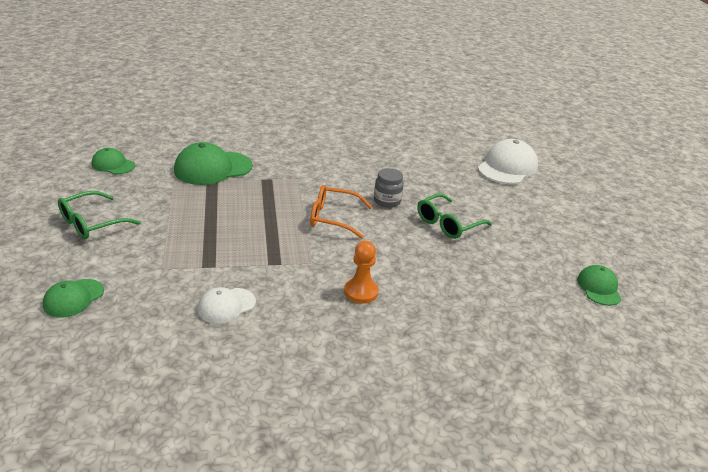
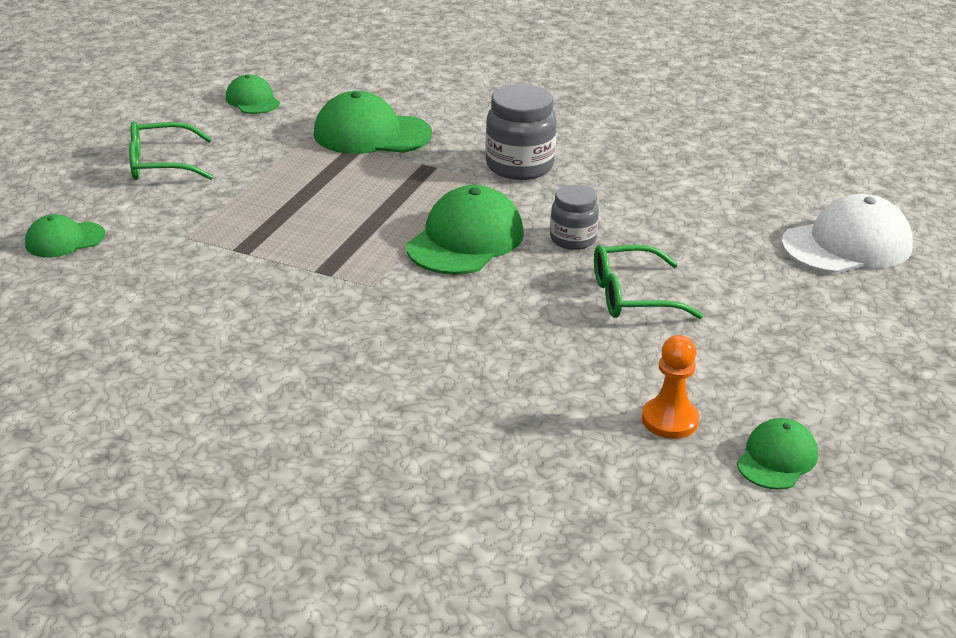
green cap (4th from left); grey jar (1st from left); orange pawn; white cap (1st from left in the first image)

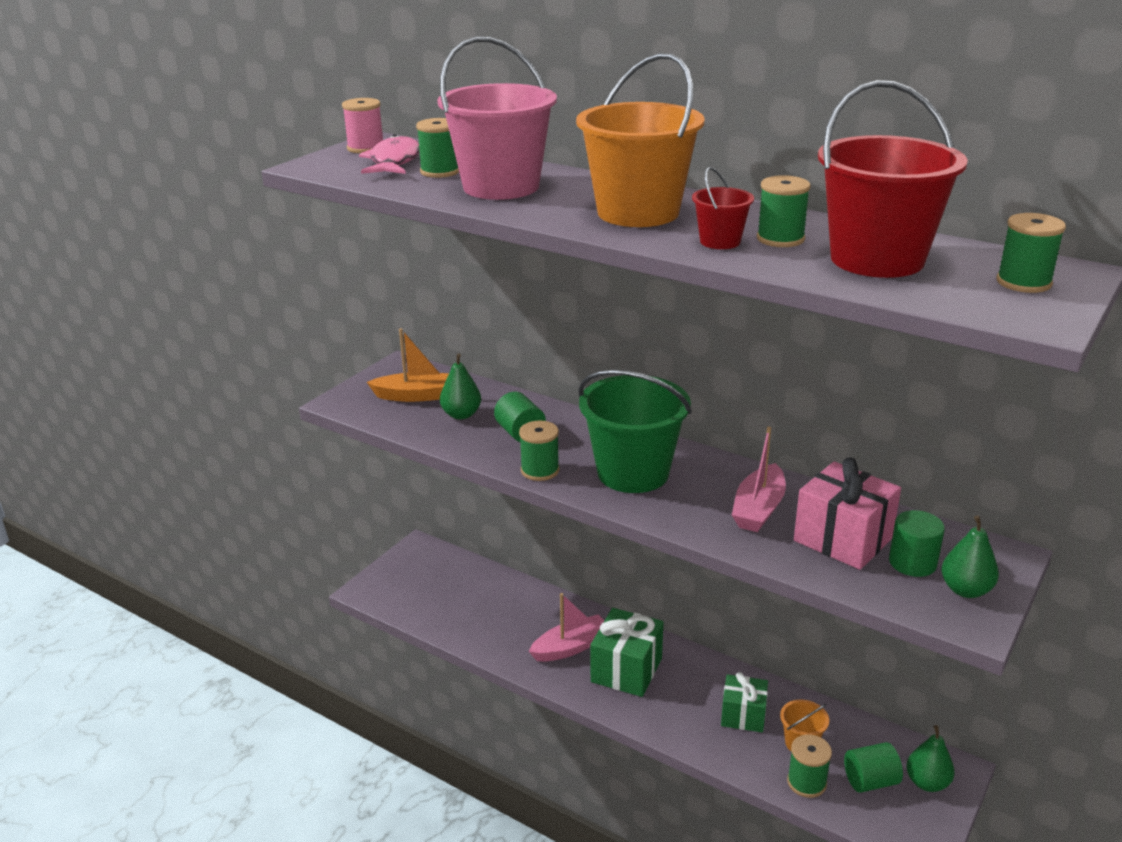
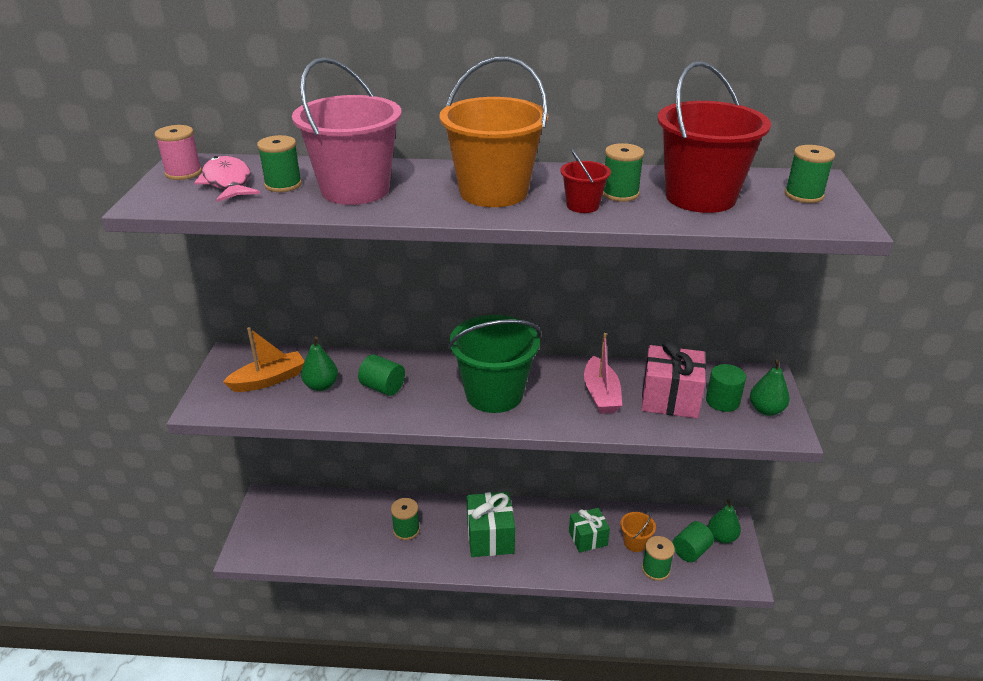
green spool (2nd from left); pink boat (1st from left in the first image)

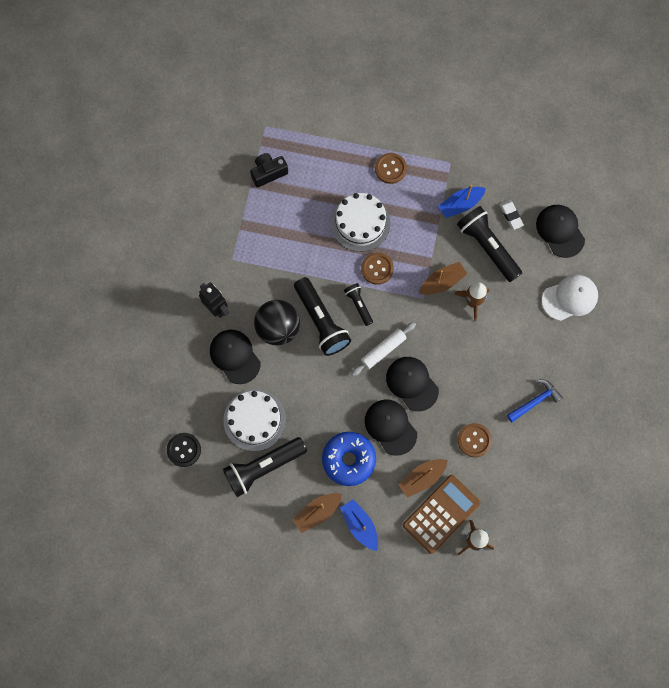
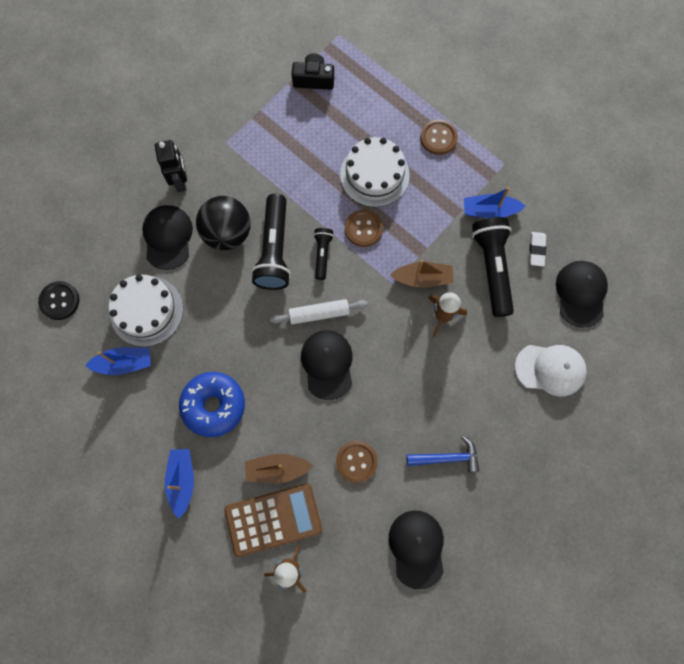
blue boat (1st from left); black cap (3rd from left); brown boat (1st from left in the first image)

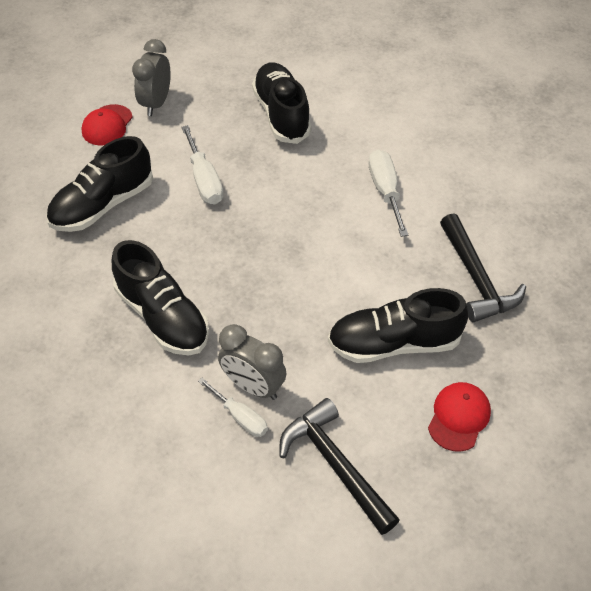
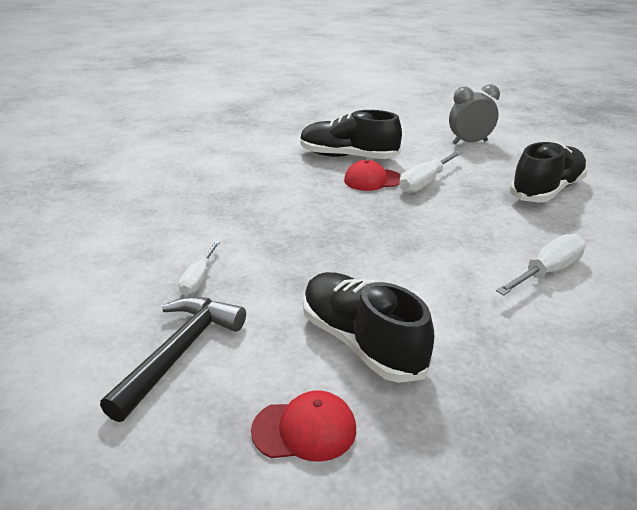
red cap (2nd from left); black shoe (2nd from left in the first image); grey clock (2nd from left in the first image); black hammer (2nd from left in the first image)

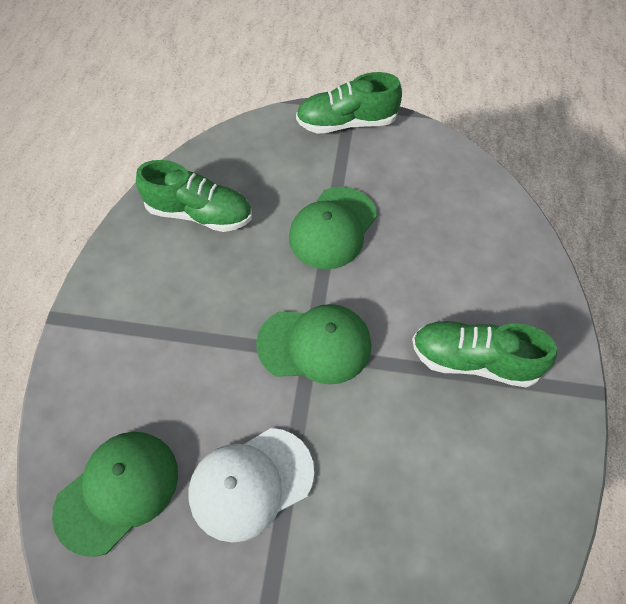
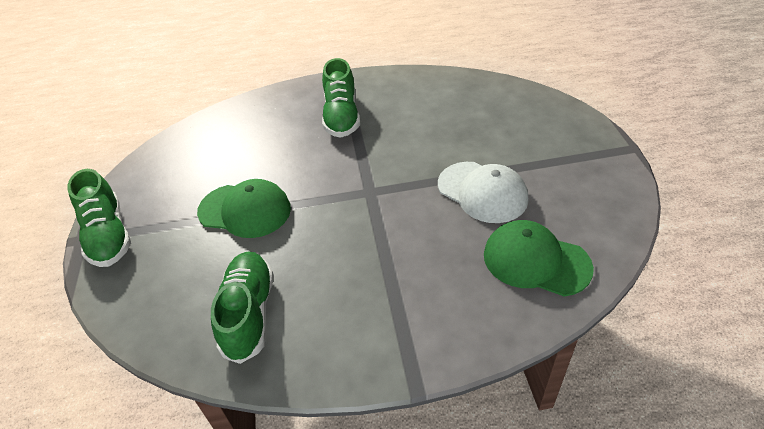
green cap (2nd from left in the first image)

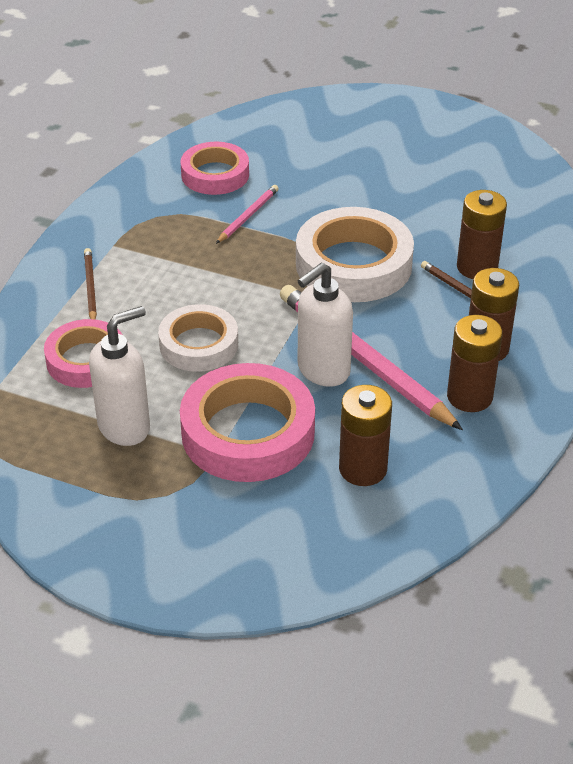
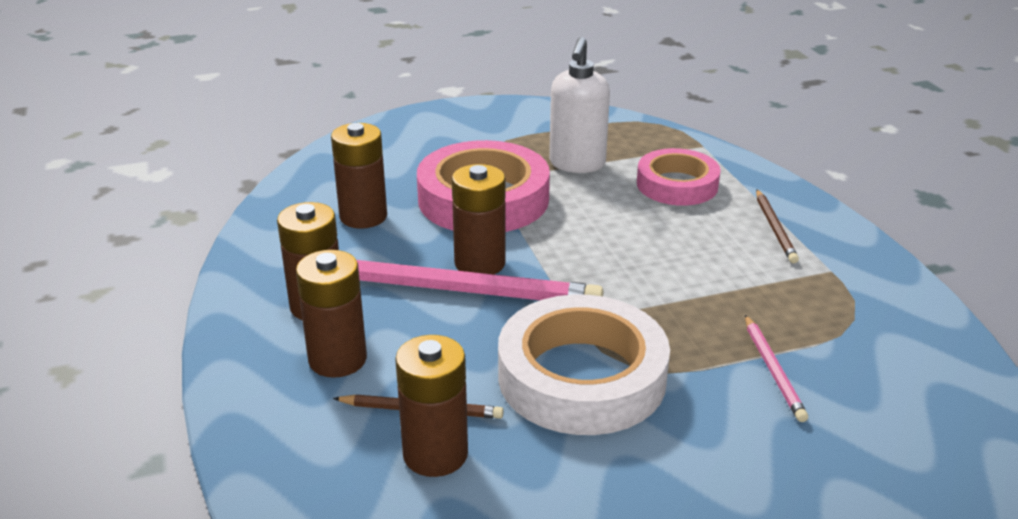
brown battery (5th from left); brown pencil (2nd from left); white tape (1st from left in the first image); pink tape (2nd from left in the first image)

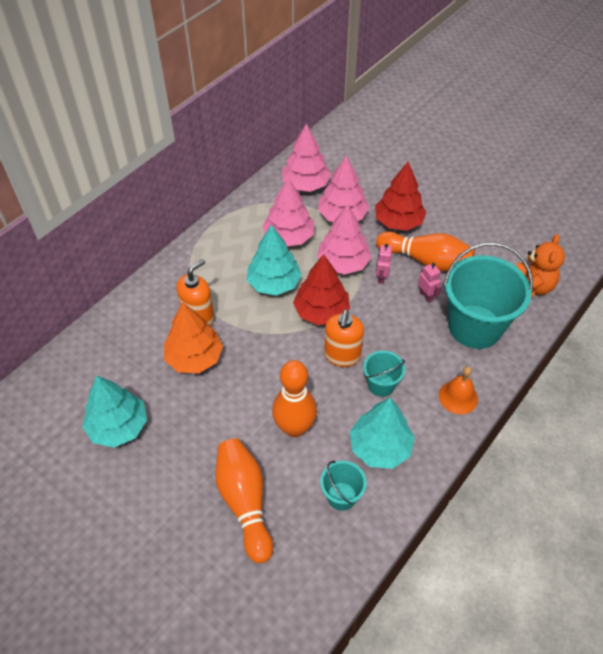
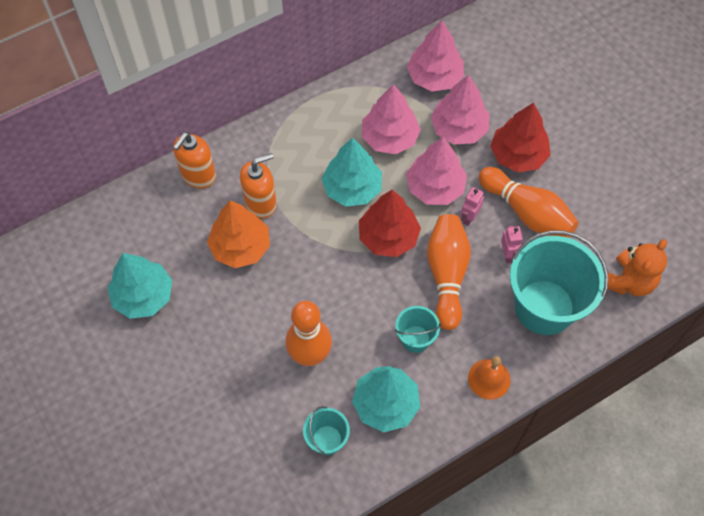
orange soap dispenser (1st from left); orange bowling pin (2nd from left)

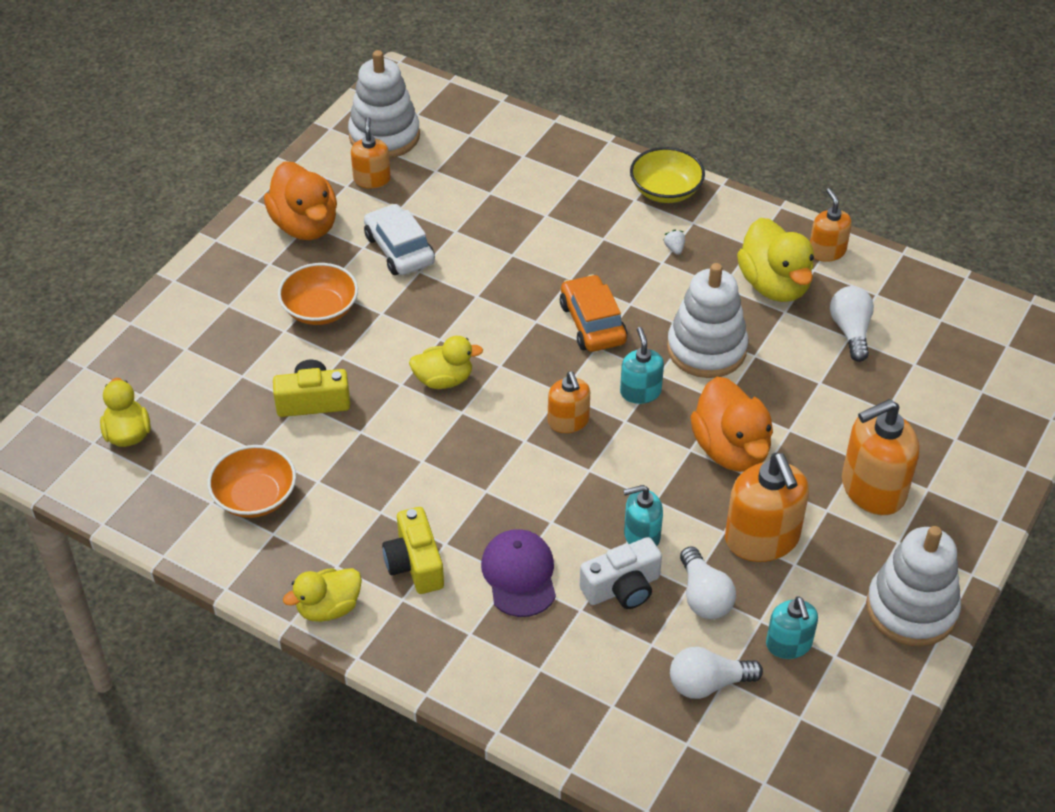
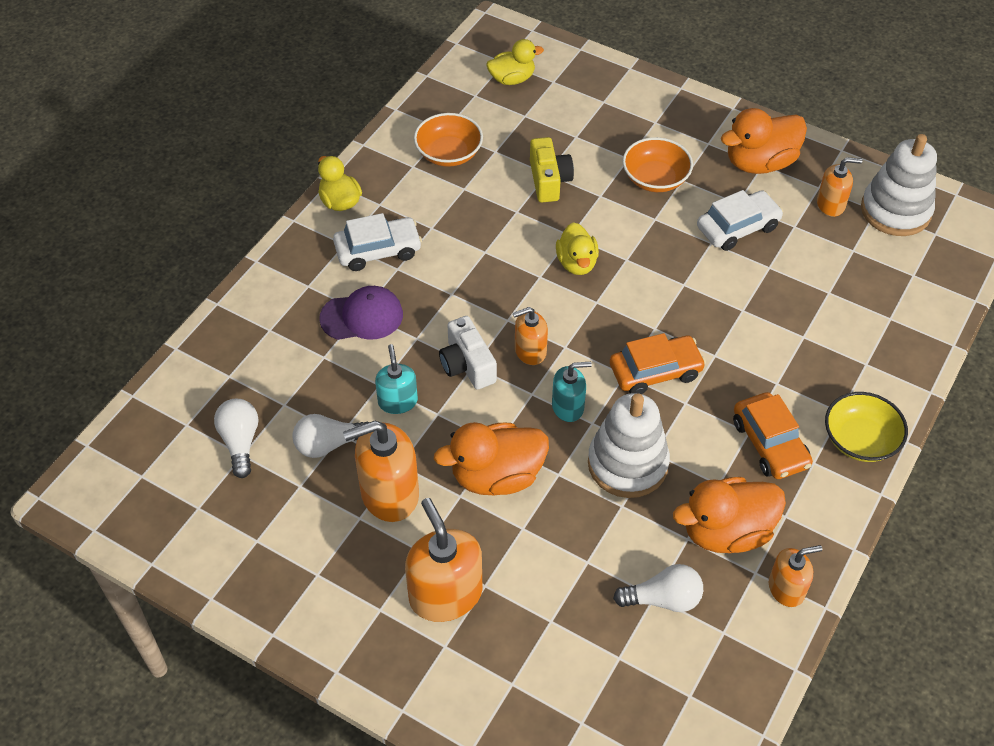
white car (1st from left); white camera; orange duck (2nd from left); orange car (2nd from left); turquoise soap dispenser (3rd from left in the first image); white stacking toy (3rd from left in the first image)

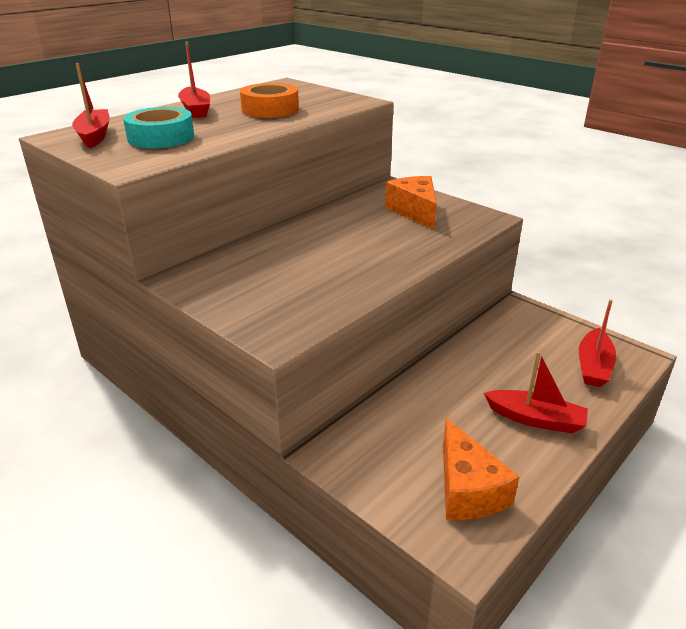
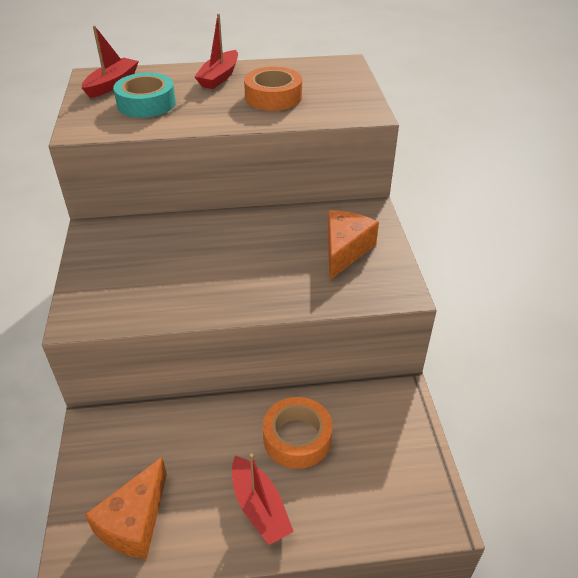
orange tape (2nd from left); red boat (4th from left in the first image)

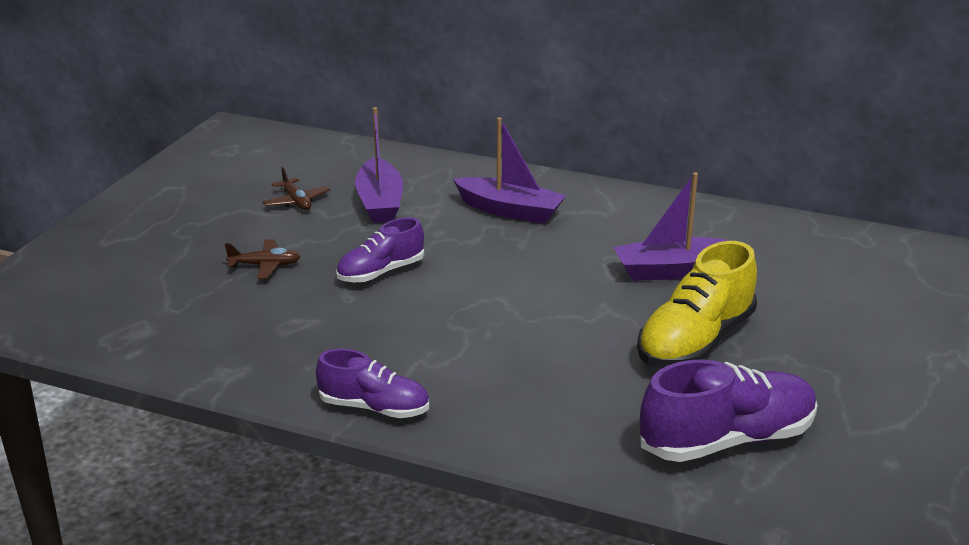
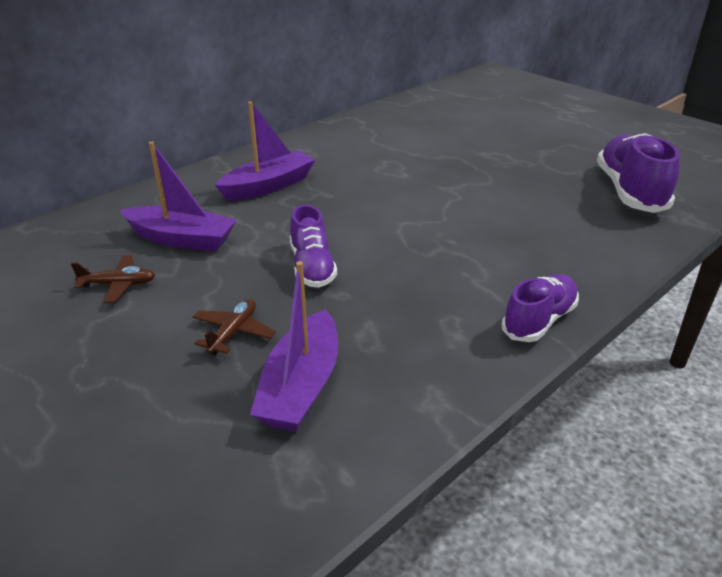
purple boat (3rd from left); yellow shoe

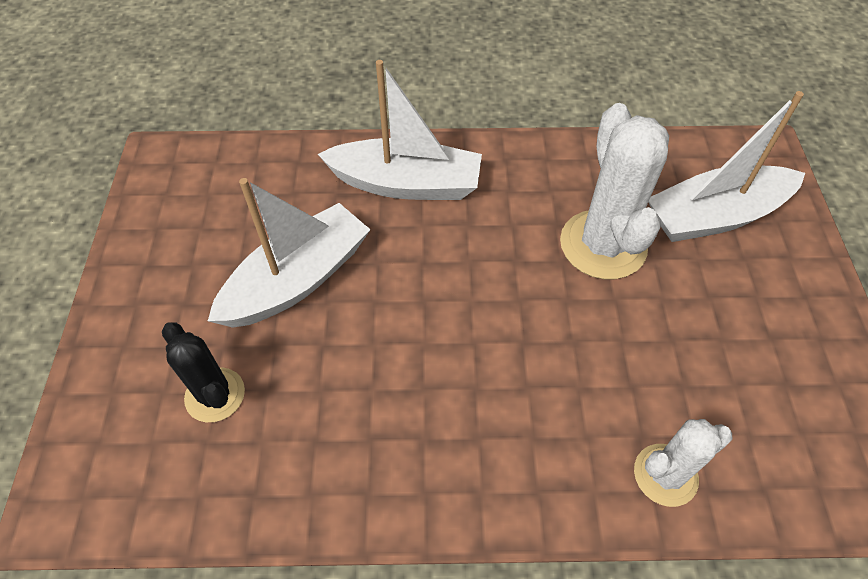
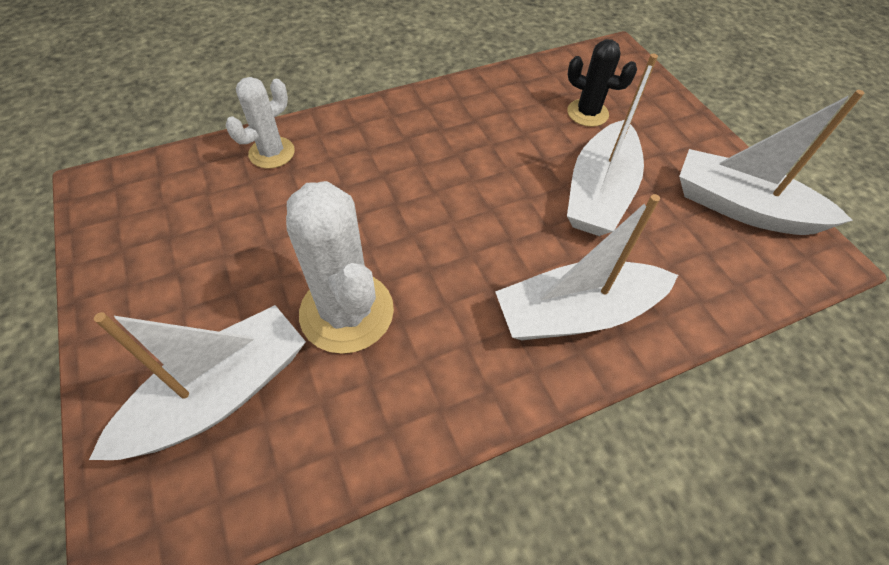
white boat (4th from left)

